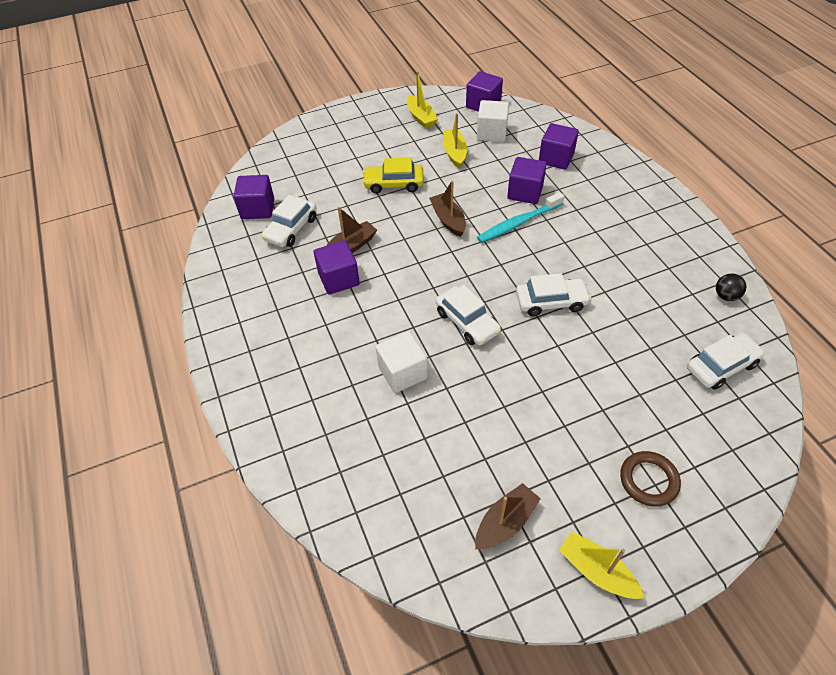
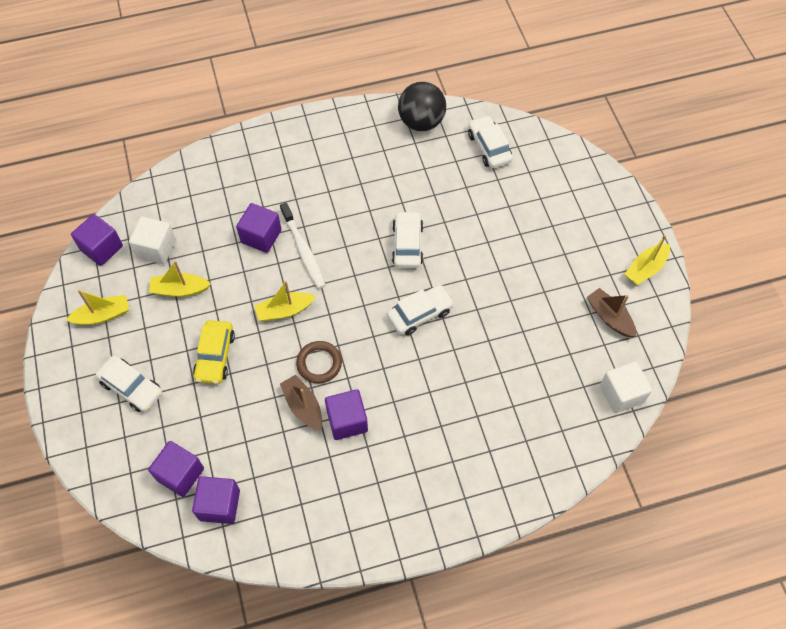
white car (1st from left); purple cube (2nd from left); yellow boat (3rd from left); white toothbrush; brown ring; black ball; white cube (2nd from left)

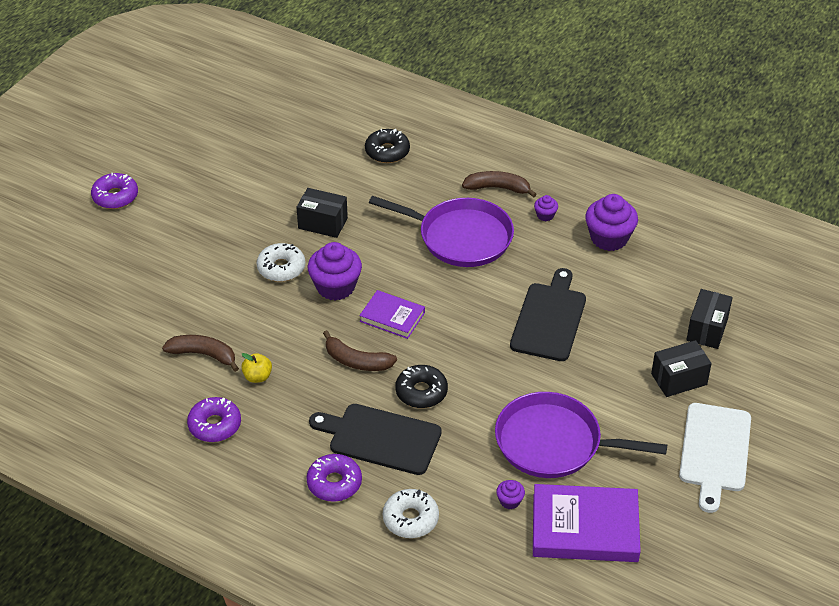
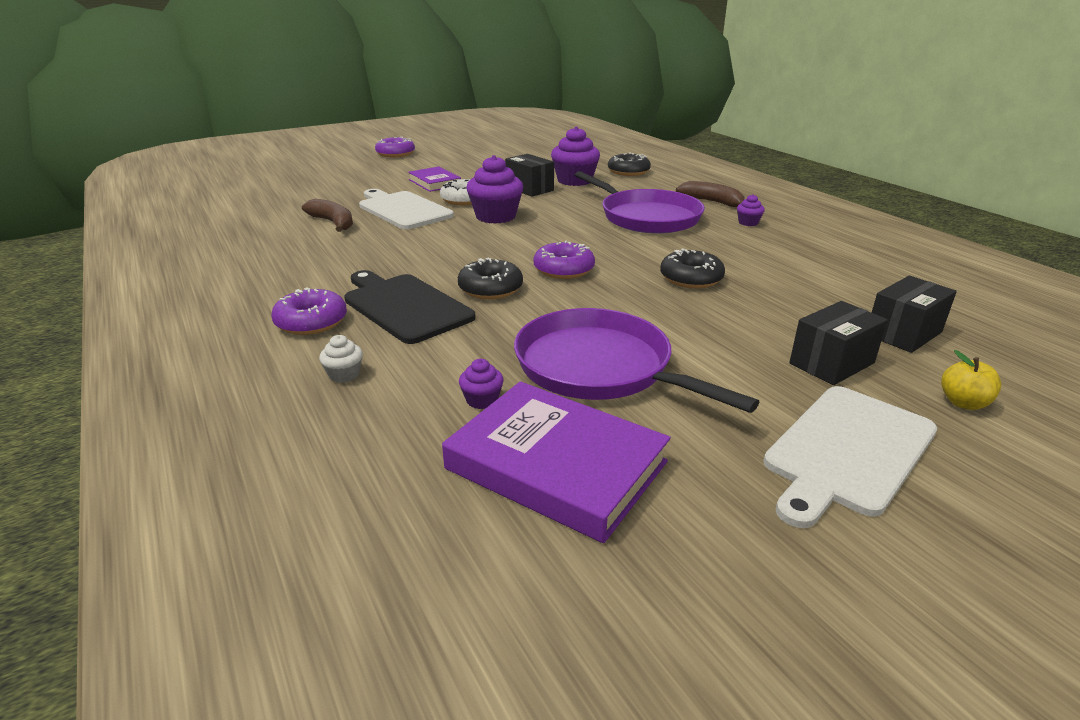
white cupcake; white cutting board (1st from left); purple book (1st from left); purple donut (3rd from left); purple cupcake (3rd from left); black donut (3rd from left); black box (2nd from left); yellow apple; brown banana (2nd from left in the first image)

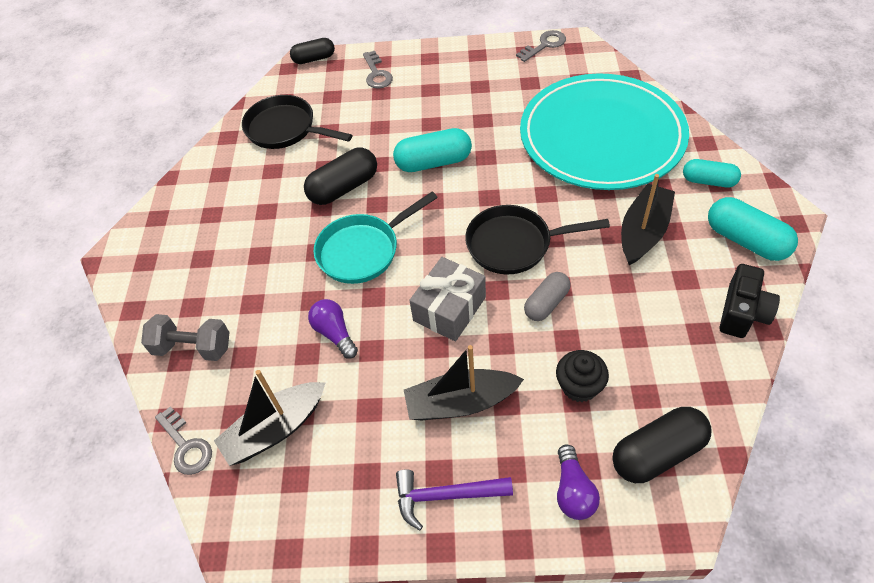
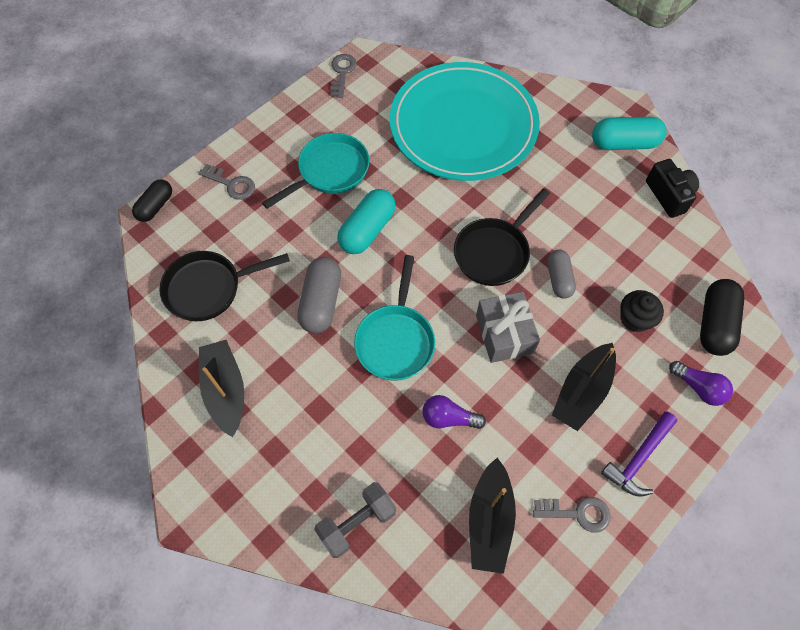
black boat (1st from left); turquoise pan (1st from left); grey capsule (1st from left); grey key (3rd from left); turquoise capsule (2nd from left in the first image)

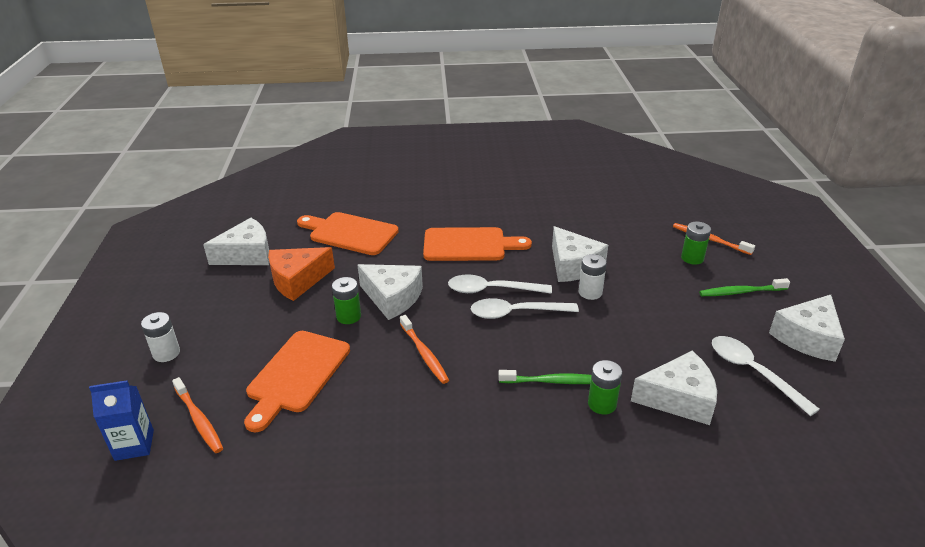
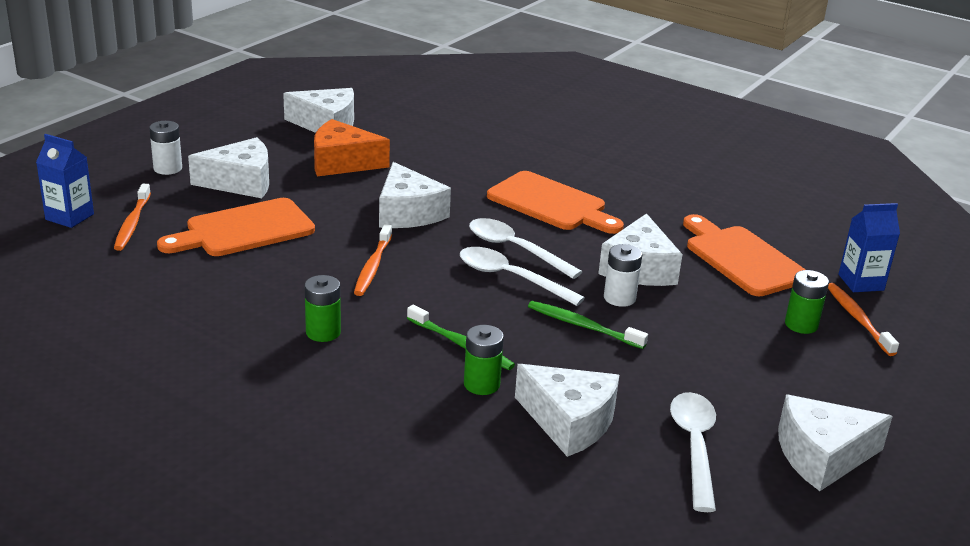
white cheese (1st from left); green battery (1st from left); green toothbrush (2nd from left); orange cutting board (3rd from left); blue carton (2nd from left)

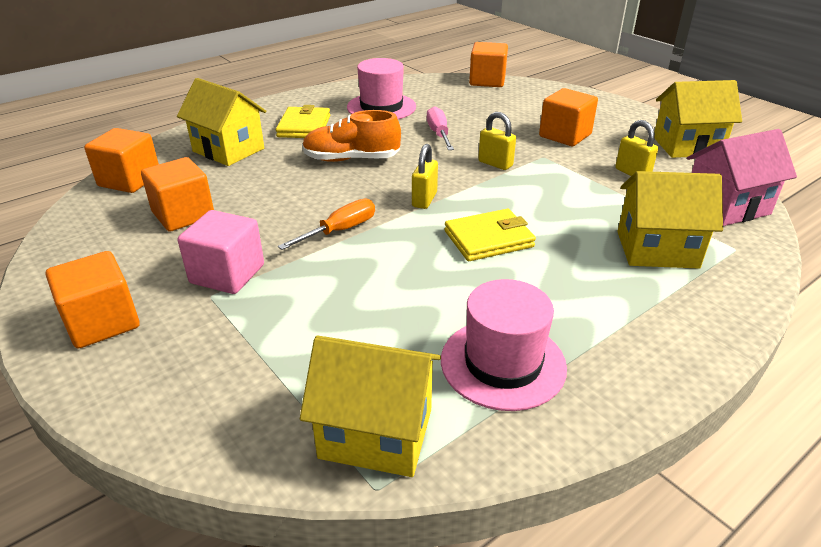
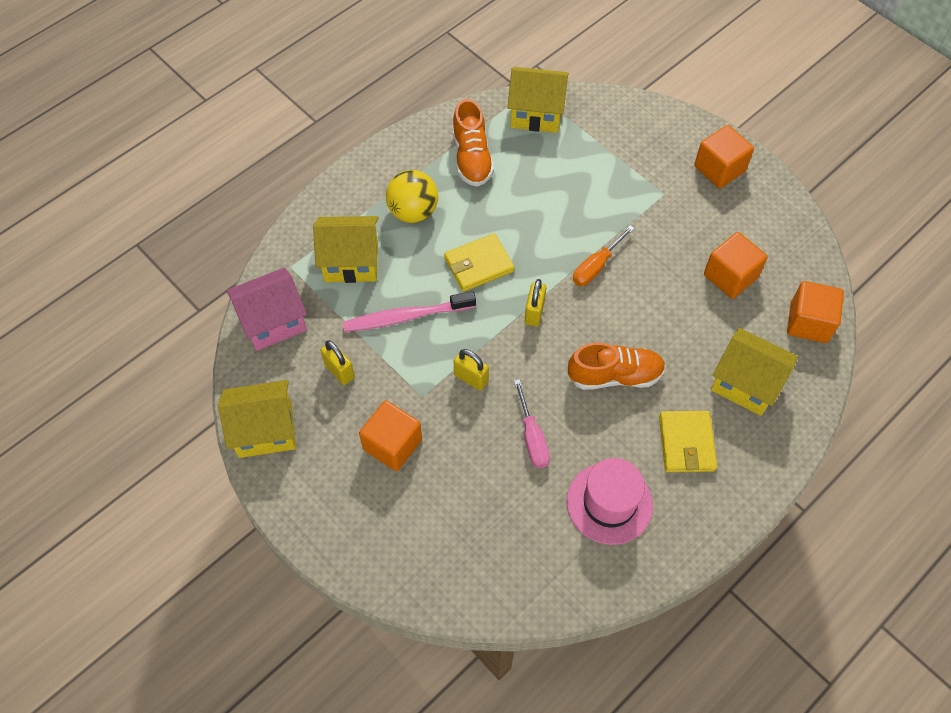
pink toothbrush; yellow ball; orange shoe (1st from left); pink cube; orange cube (4th from left in the first image)

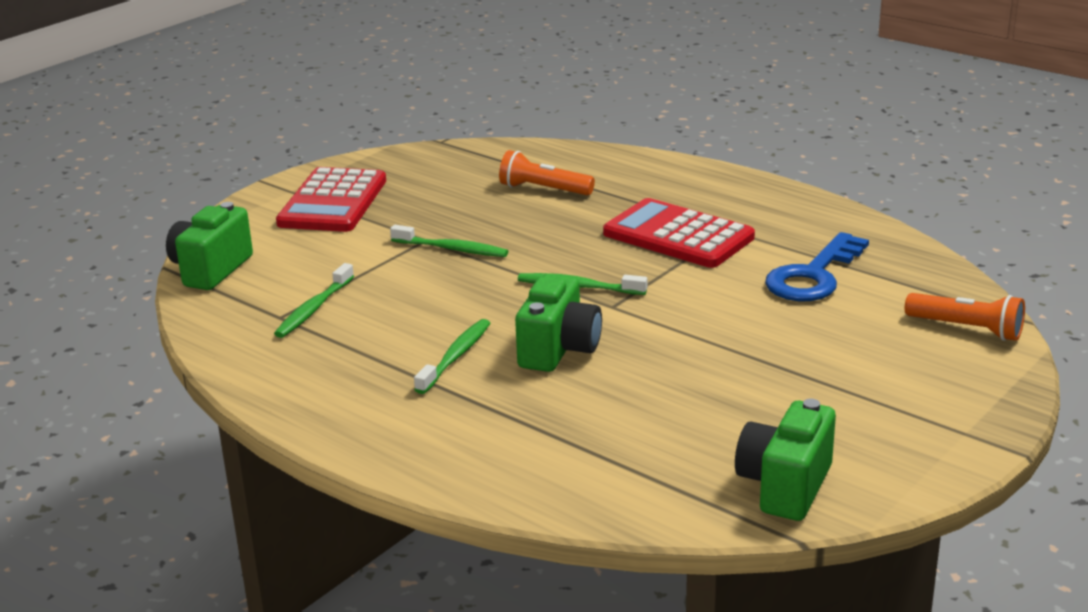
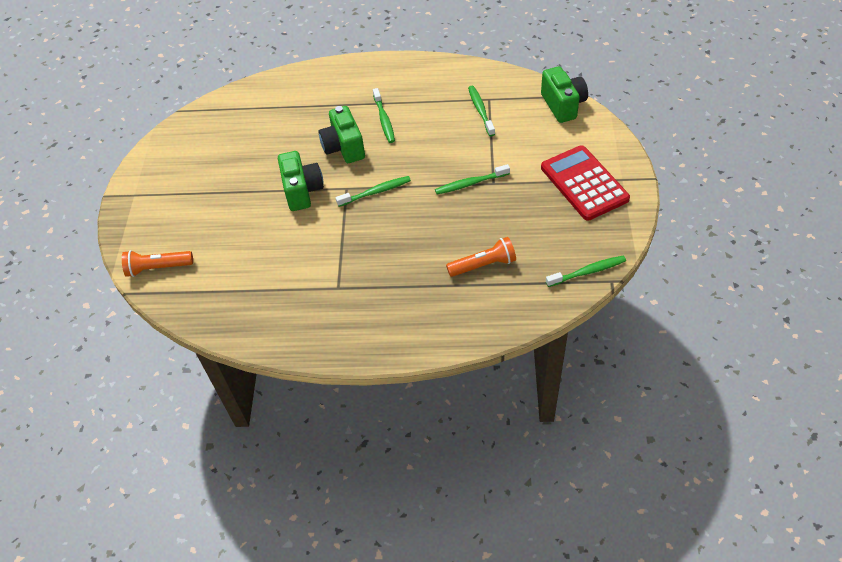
green camera (1st from left); green toothbrush (5th from left); red calculator (2nd from left in the first image); blue key

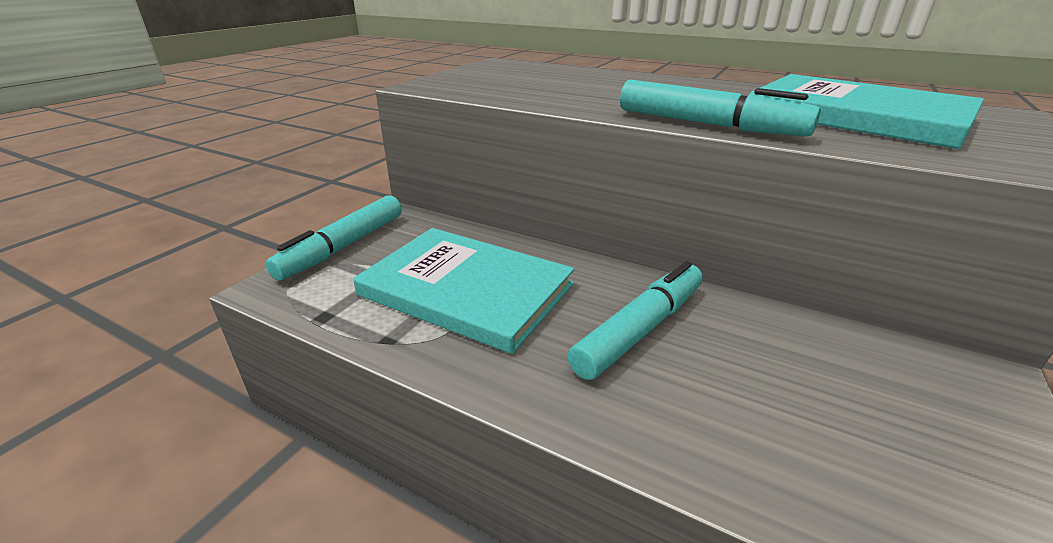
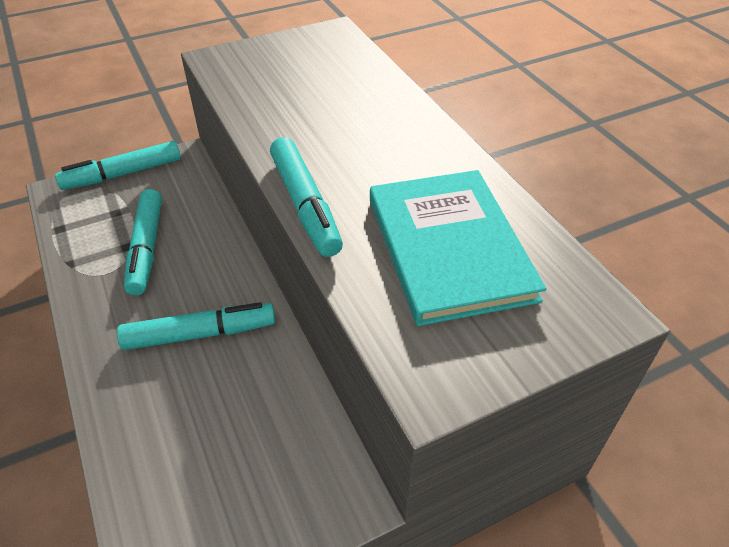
turquoise marker (2nd from left)

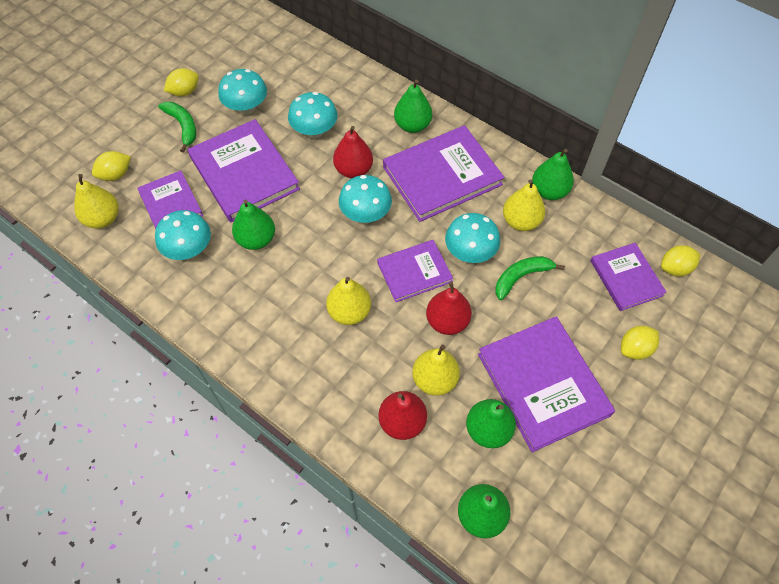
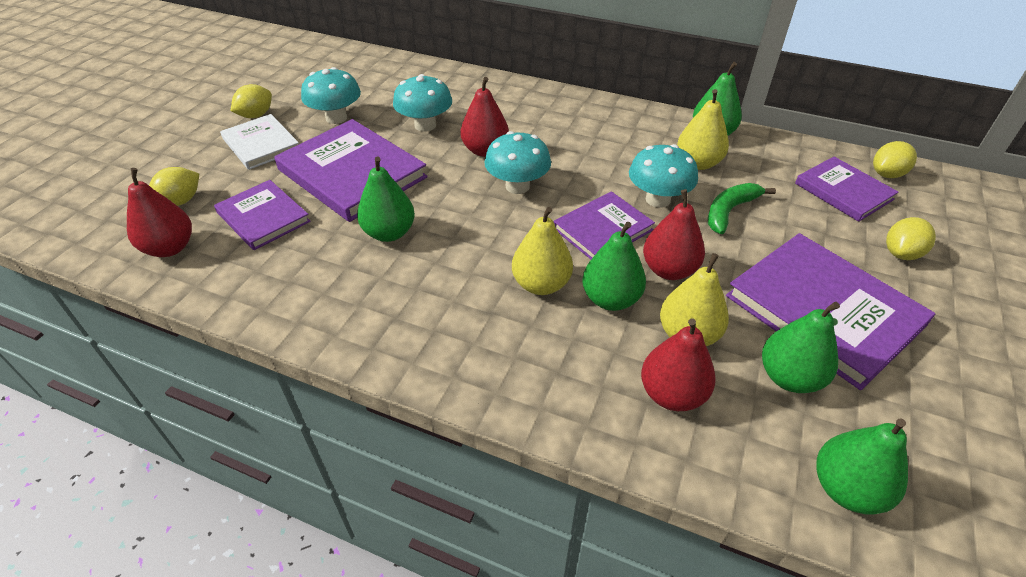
red pear (1st from left); white book; green pear (2nd from left); turquoise mushroom (1st from left in the first image); purple book (4th from left in the first image)

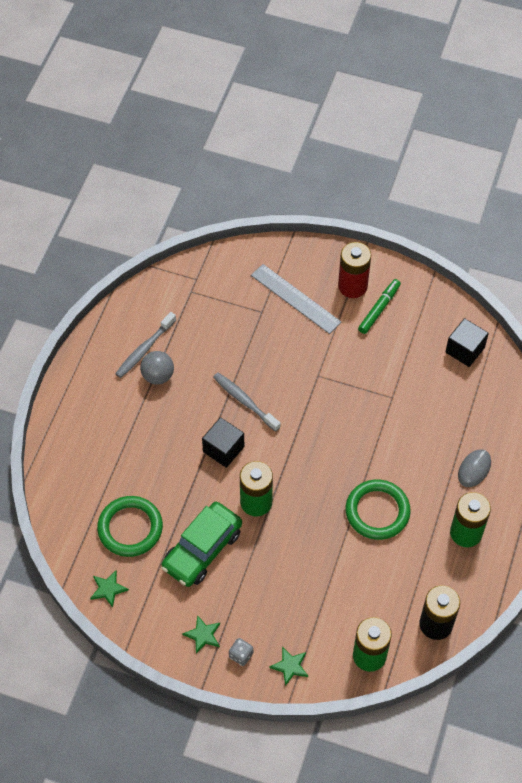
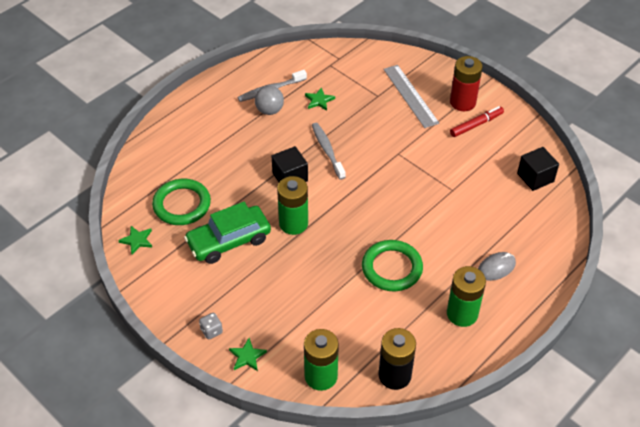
green star (3rd from left); red marker

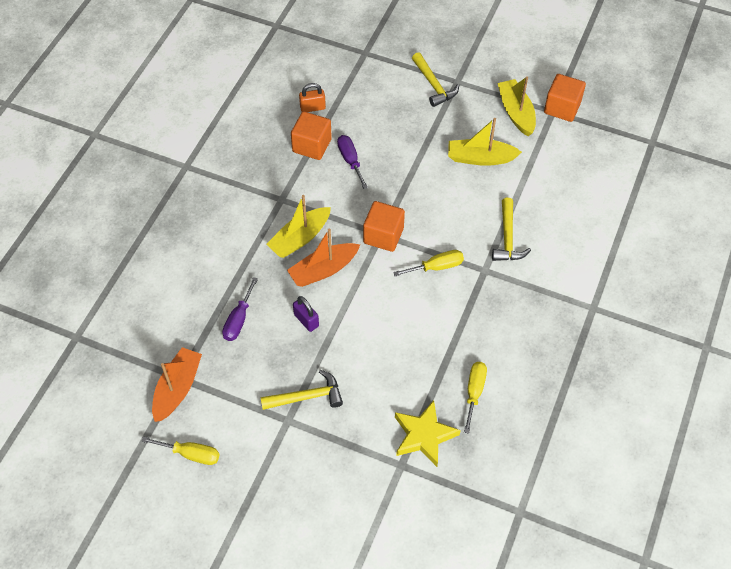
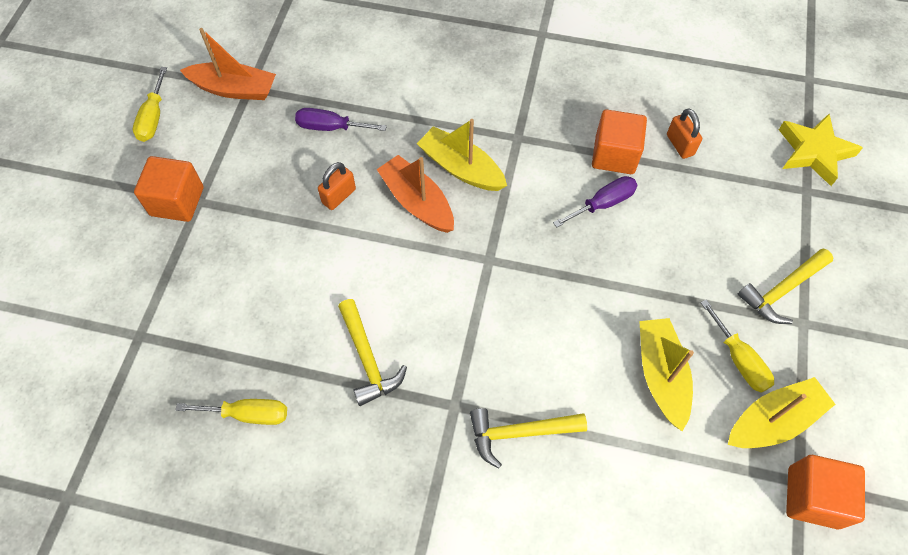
orange cube (1st from left); orange padlock (1st from left); yellow hammer (1st from left); yellow screwdriver (3rd from left); yellow star

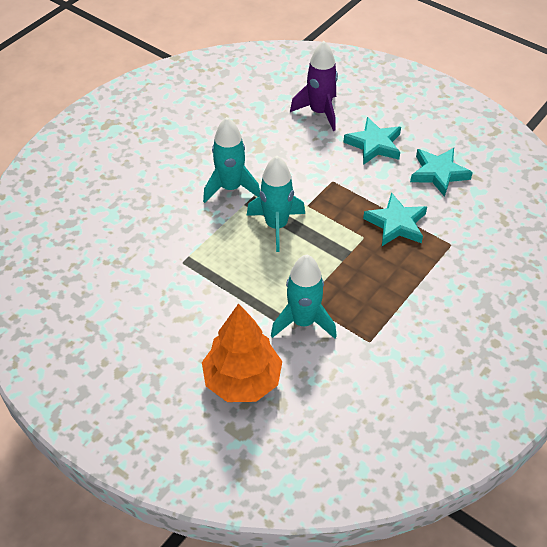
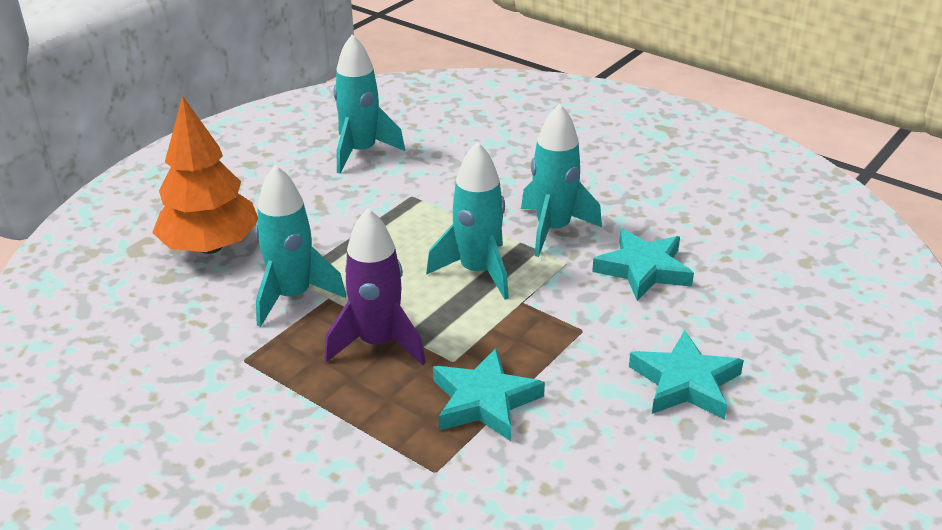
purple rocket; turquoise rocket (2nd from left); turquoise star (2nd from left)

